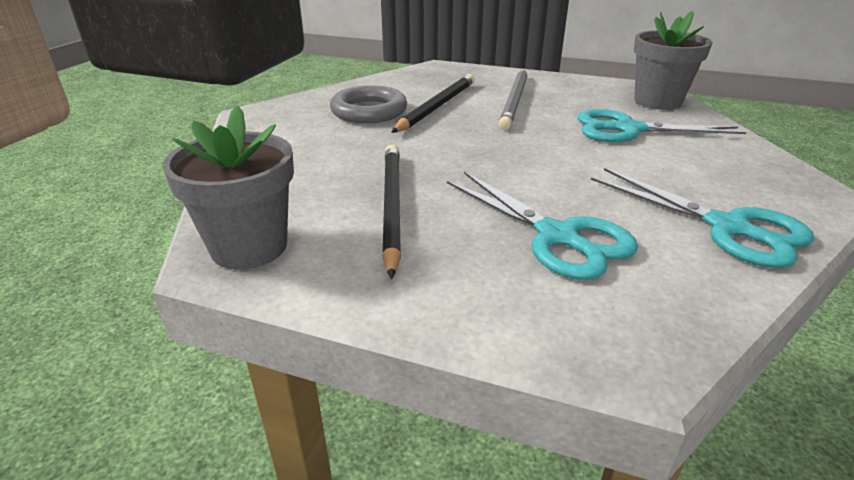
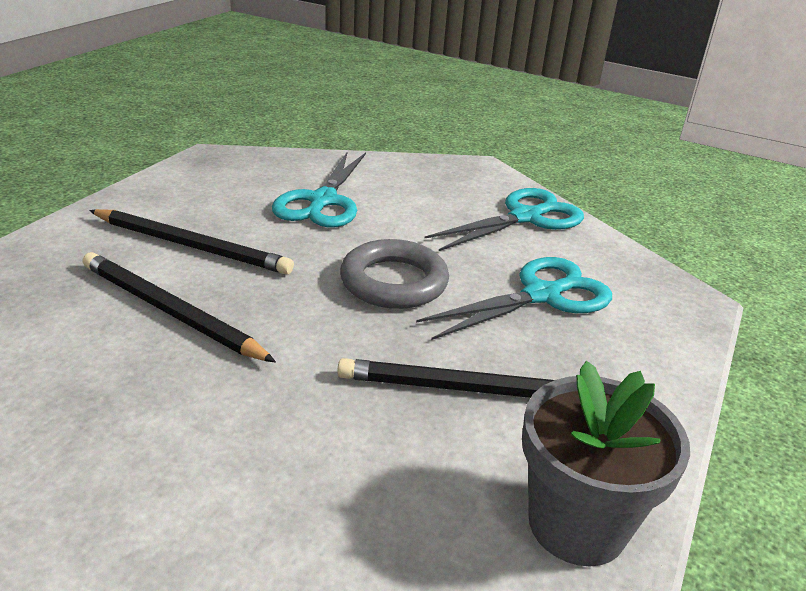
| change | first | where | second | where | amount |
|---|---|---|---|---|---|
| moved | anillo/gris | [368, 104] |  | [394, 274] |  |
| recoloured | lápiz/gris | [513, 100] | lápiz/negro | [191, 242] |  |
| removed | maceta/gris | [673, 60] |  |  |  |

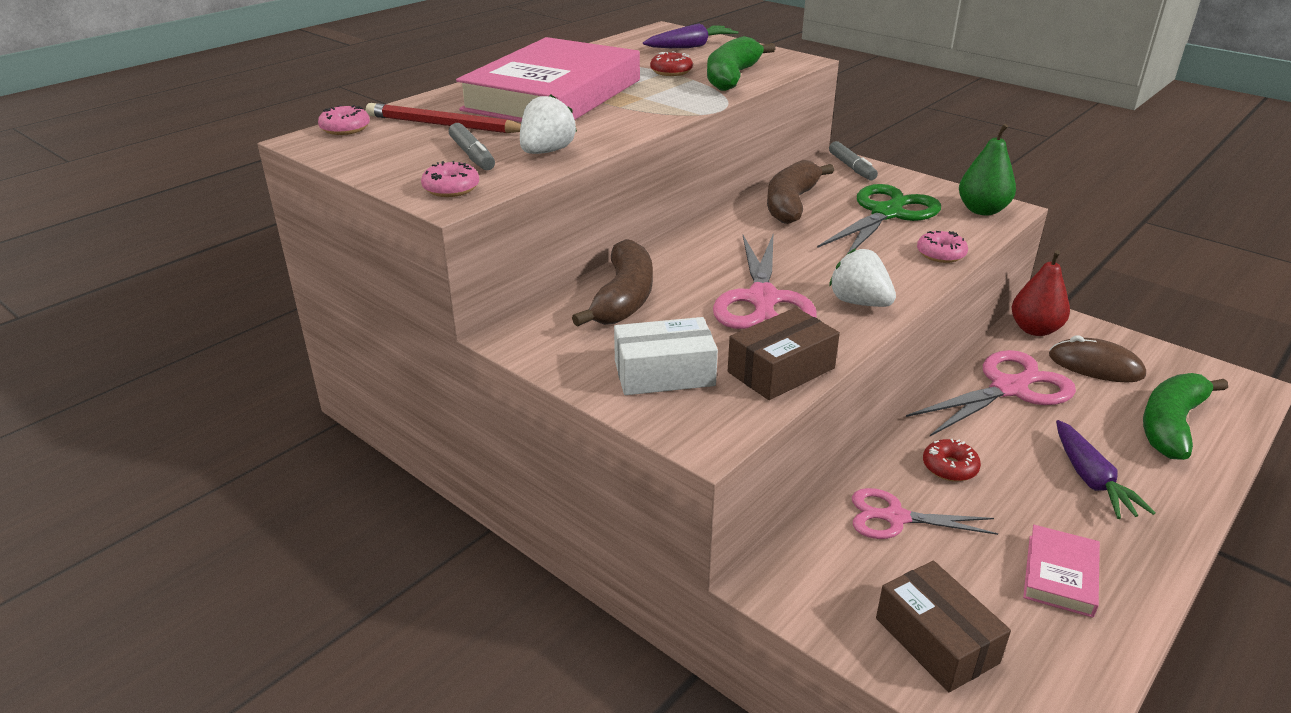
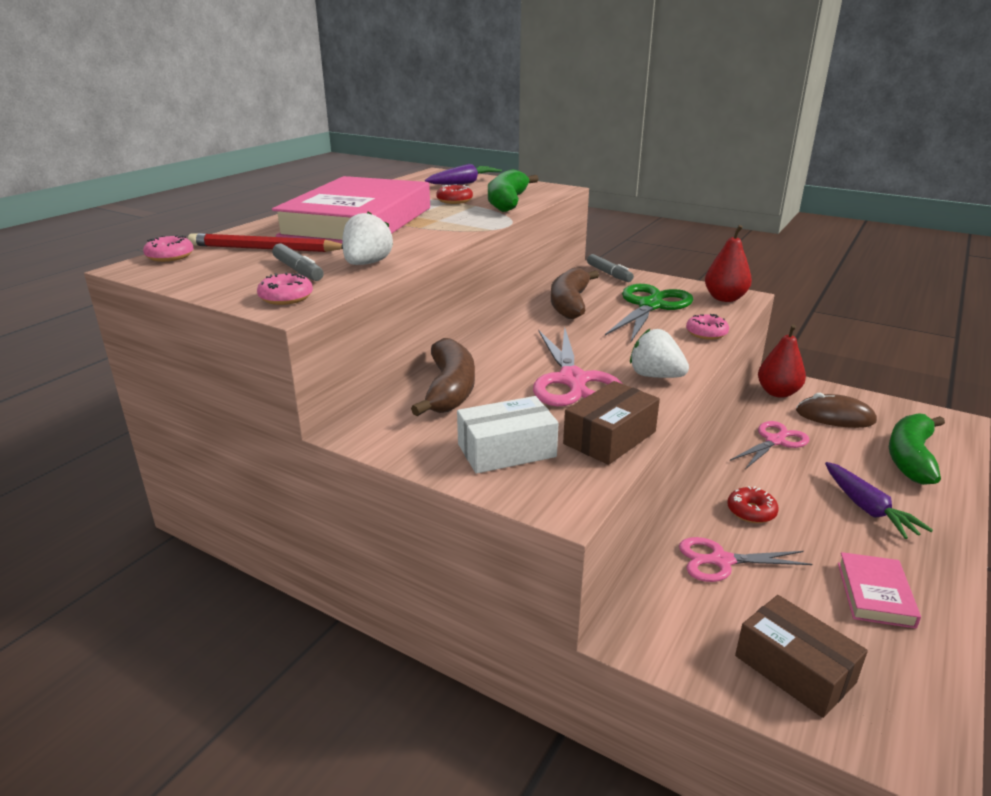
| change | first | where | second | where | amount |
|---|---|---|---|---|---|
| resized | tijeras/rosa | [991, 393] |  | [770, 445] | x0.64 |
| recoloured | pera/verde | [987, 169] | pera/rojo | [728, 263] |  |

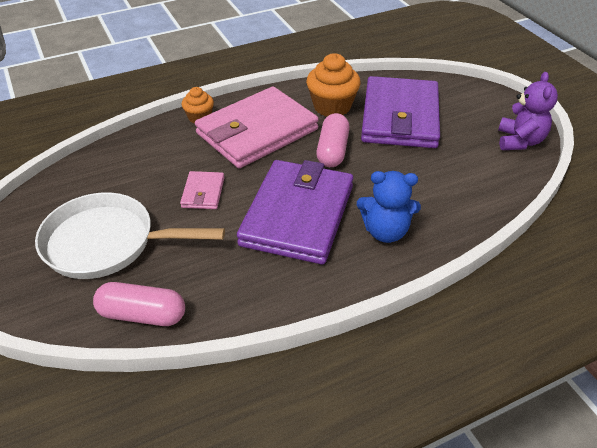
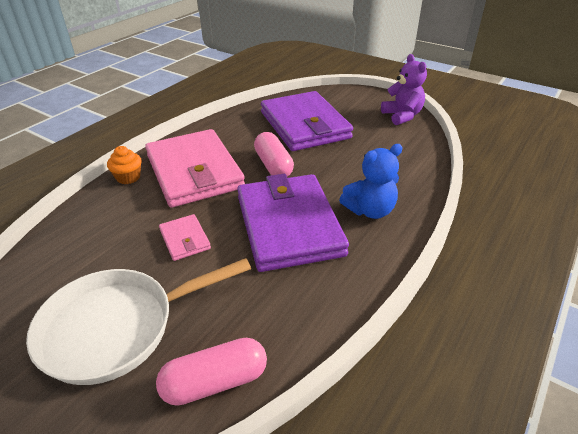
| change | first | where | second | where | amount |
|---|---|---|---|---|---|
| turned | cartera/rosa | [257, 127] |  | [195, 168] | 45 degrees counterclockwise |
| removed | magdalena/naranja | [333, 84] |  |  |  |

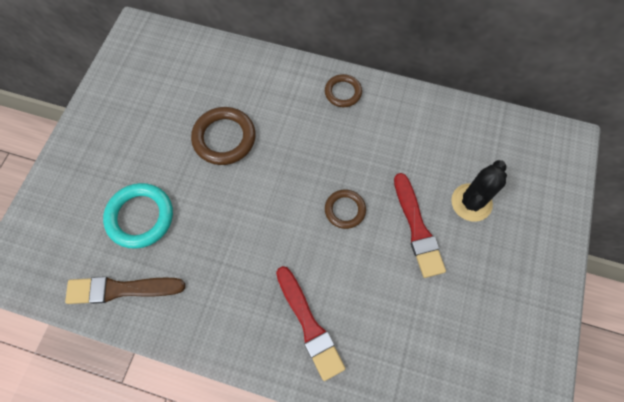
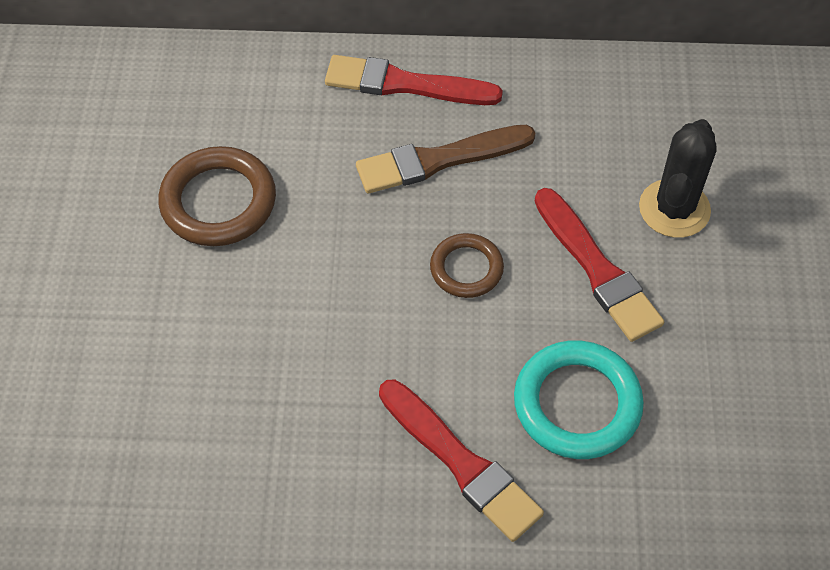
| change | first | where | second | where | amount |
|---|---|---|---|---|---|
| moved | pincel/marrón | [125, 290] |  | [446, 159] |  |
| moved | anillo/turquesa | [138, 216] |  | [579, 399] |  |
| replaced | anillo/marrón | [343, 90] | pincel/rojo | [414, 80] |  |

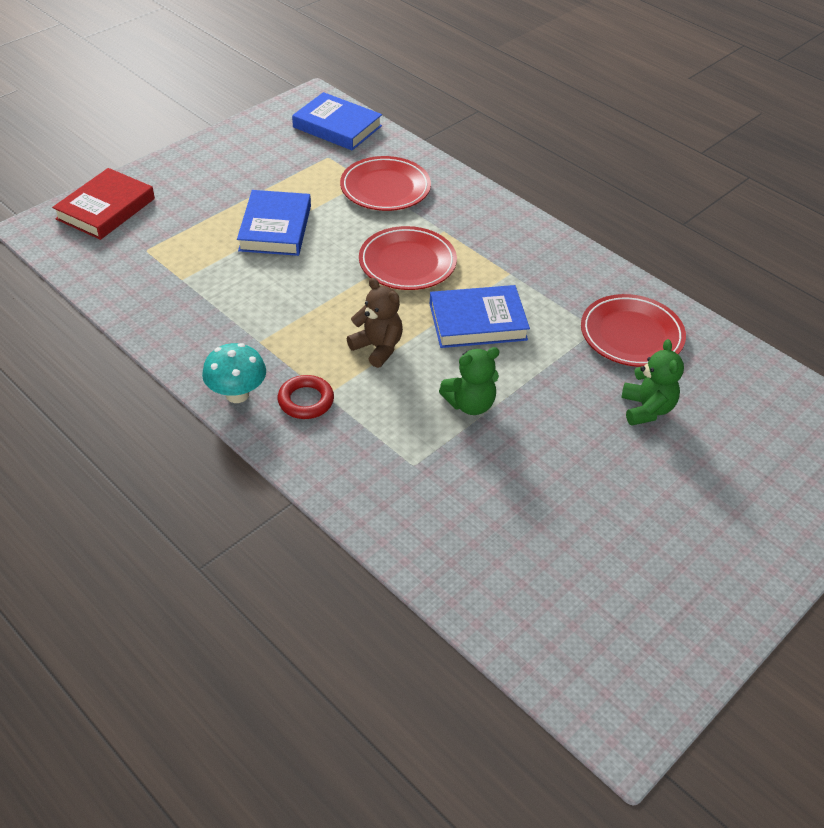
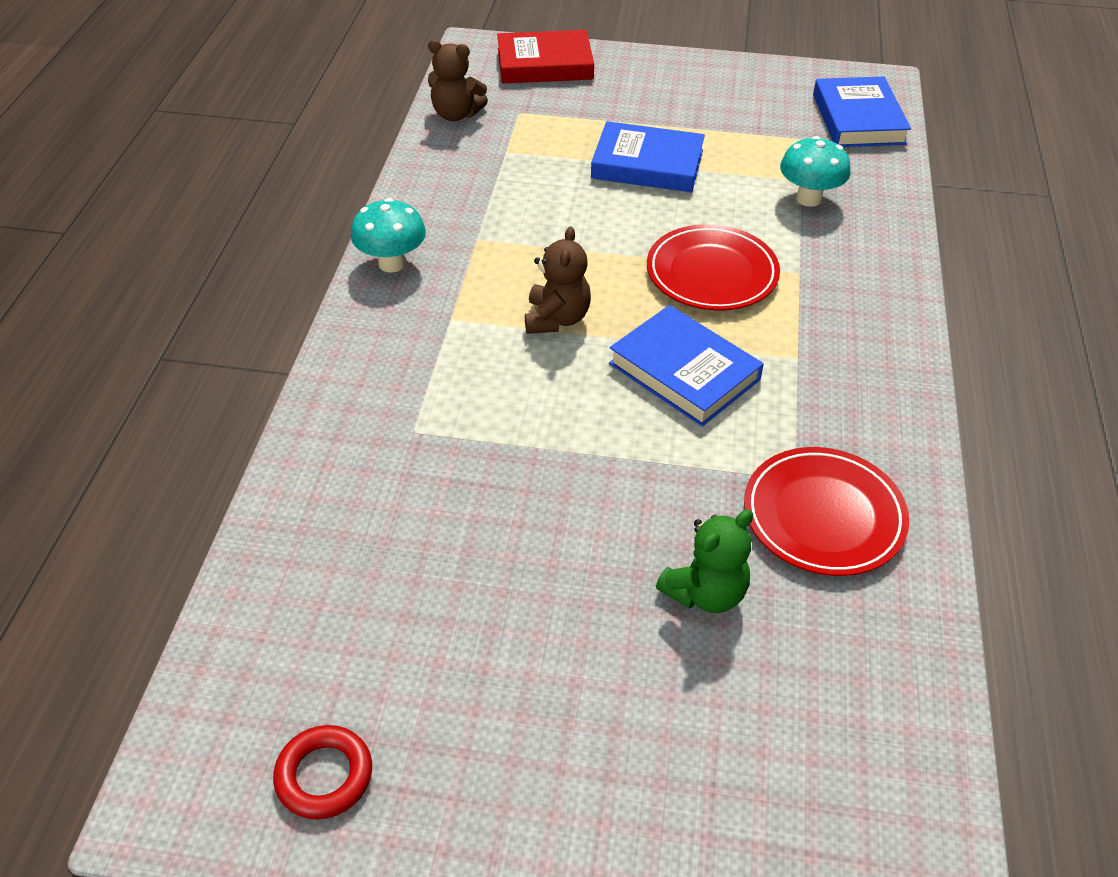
| change | first | where | second | where | amount |
|---|---|---|---|---|---|
| turned | libro/azul | [274, 223] |  | [648, 156] | 45 degrees clockwise |
| moved | anillo/rojo | [306, 397] |  | [322, 772] |  |
| replaced | plato/rojo | [385, 183] | seta/turquesa | [815, 171] |  |
| removed | osito/verde | [469, 381] |  |  |  |
| added |  |  | osito/marrón | [458, 80] |  |

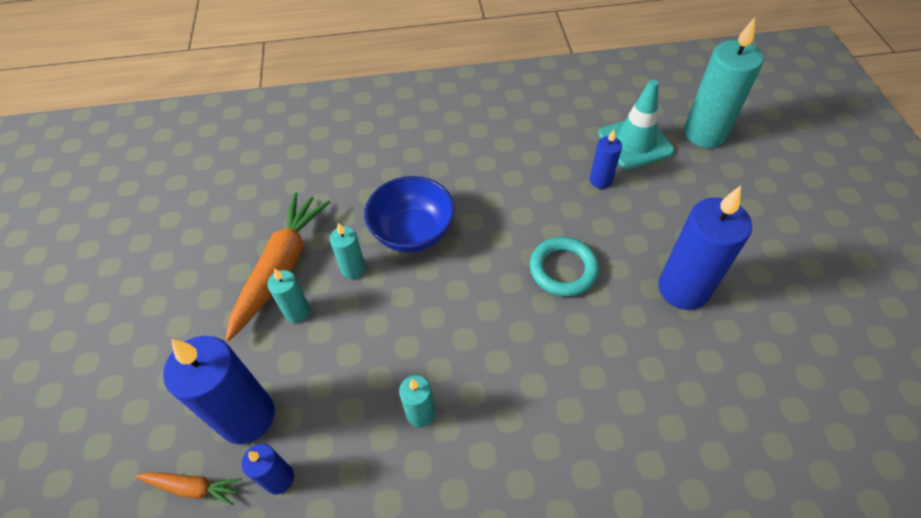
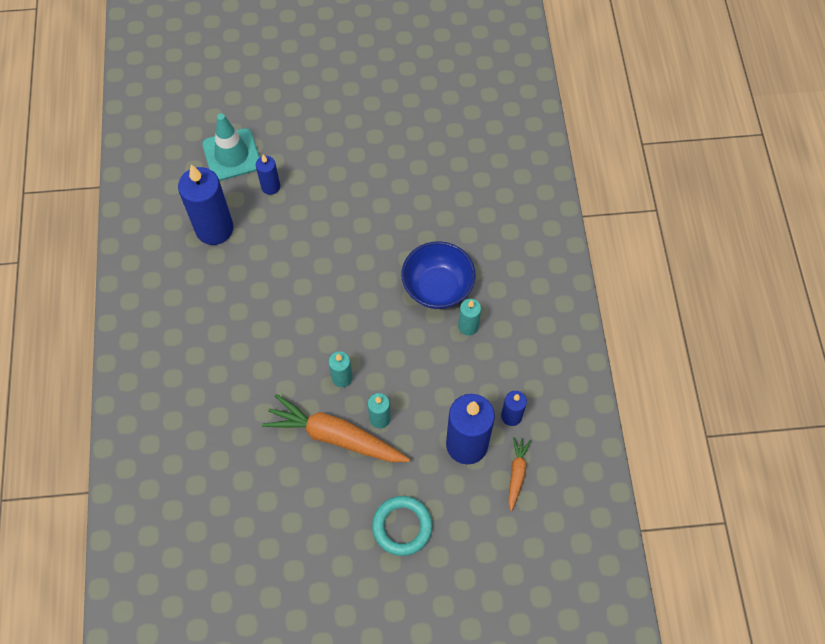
| change | first | where | second | where | amount |
|---|---|---|---|---|---|
| moved | cuenco/azul | [409, 214] |  | [438, 275] |  |
| moved | anillo/turquesa | [564, 267] |  | [402, 526] |  |
| moved | vela/azul | [705, 248] |  | [205, 205] |  |
| removed | vela/turquesa | [724, 82] |  |  |  |

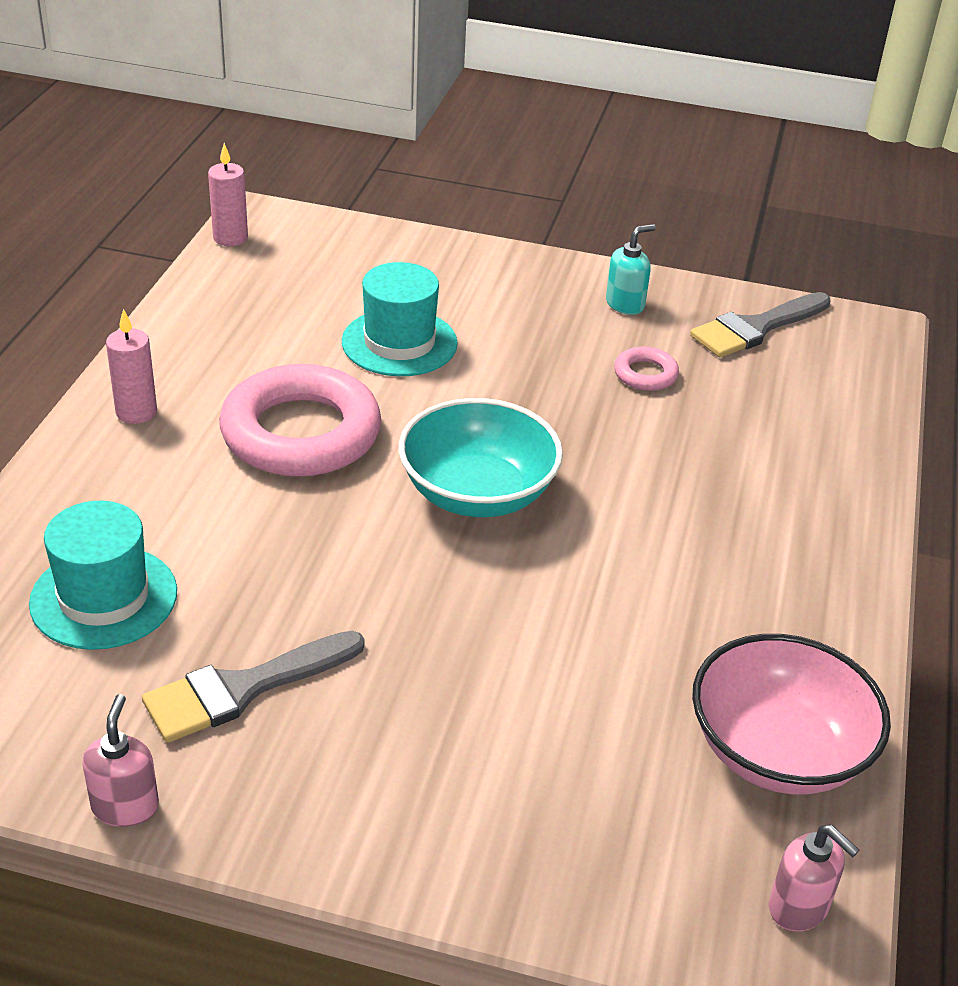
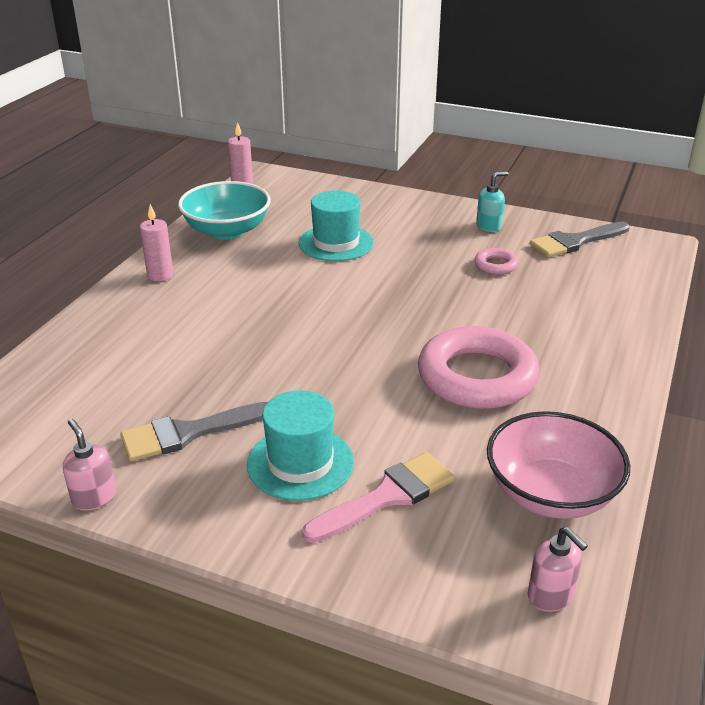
| change | first | where | second | where | amount |
|---|---|---|---|---|---|
| moved | sombrero/turquesa | [103, 575] |  | [300, 446] |  |
| turned | dispensador de jabón/rosa | [120, 760] |  | [89, 465] | 45 degrees counterclockwise |
| moved | anillo/rosa | [300, 420] |  | [478, 367] |  |
| moved | cuenco/turquesa | [481, 457] |  | [224, 210] |  |
| added |  |  | pincel/rosa | [378, 497] |  |

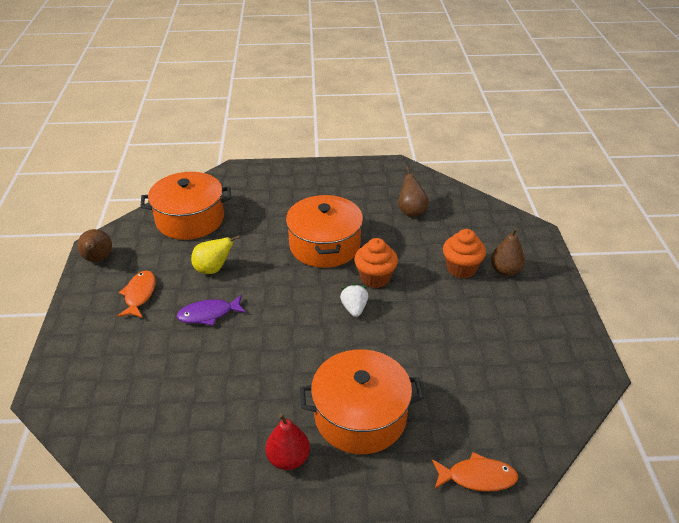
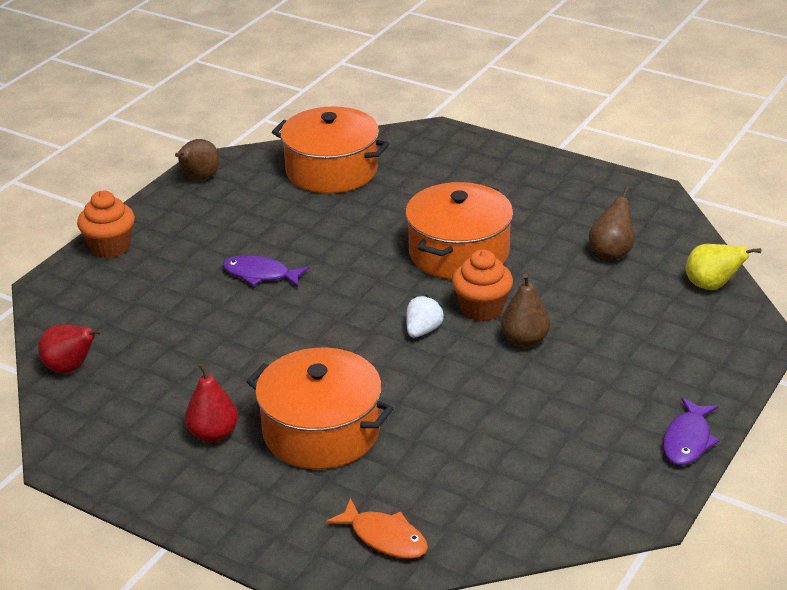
| change | first | where | second | where | amount |
|---|---|---|---|---|---|
| removed | pez/naranja | [136, 294] |  |  |  |
| moved | pera/amarillo | [215, 254] |  | [723, 267] |  |
| moved | magdalena/naranja | [464, 253] |  | [106, 224] |  |
| moved | pera/marrón | [508, 252] |  | [525, 310] |  |
| added |  |  | pera/rojo | [70, 348] |  |
| added |  |  | pez/morado | [691, 431] |  |

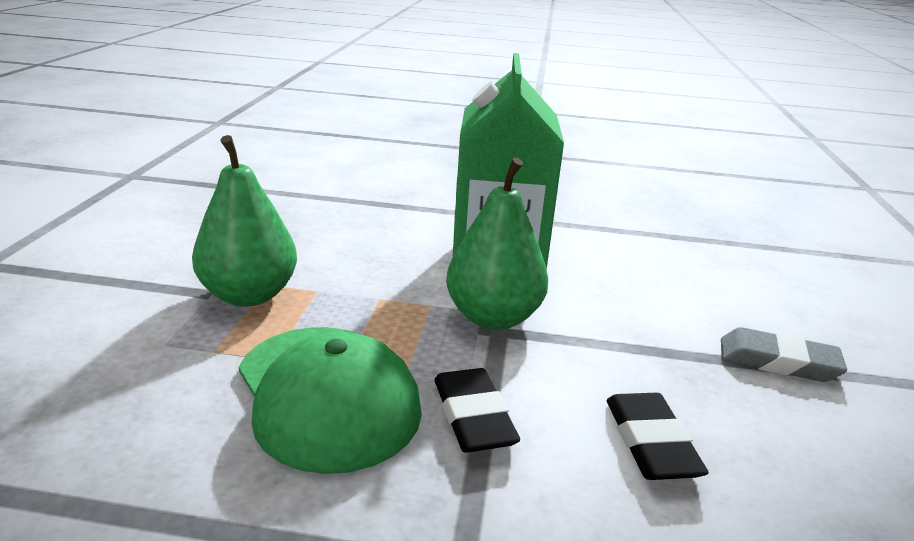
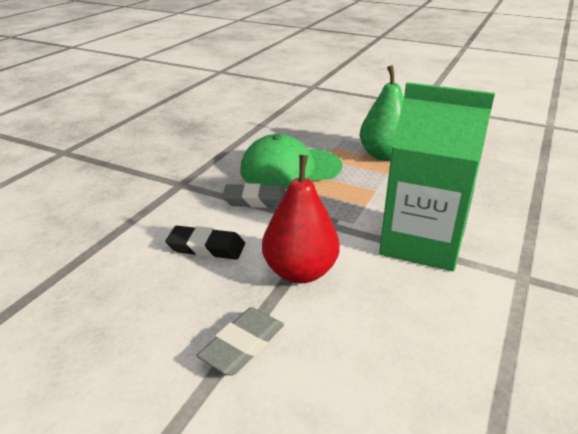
| change | first | where | second | where | amount |
|---|---|---|---|---|---|
| recoloured | goma de borrar/negro | [477, 410] | goma de borrar/gris | [254, 195] |  |
| removed | pera/verde | [497, 244] |  |  |  |
| added |  |  | pera/rojo | [301, 219] |  |

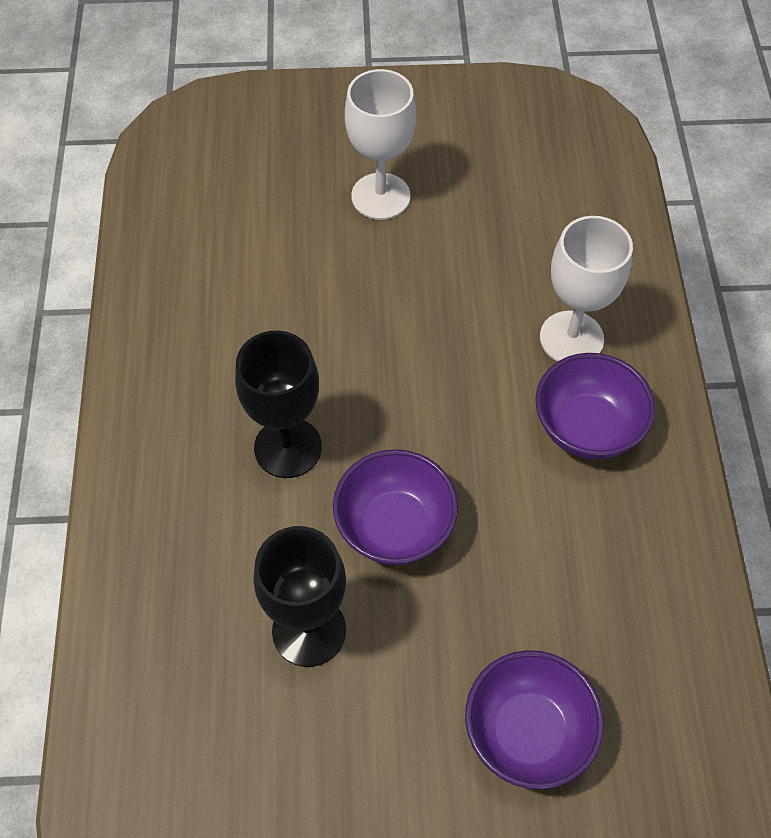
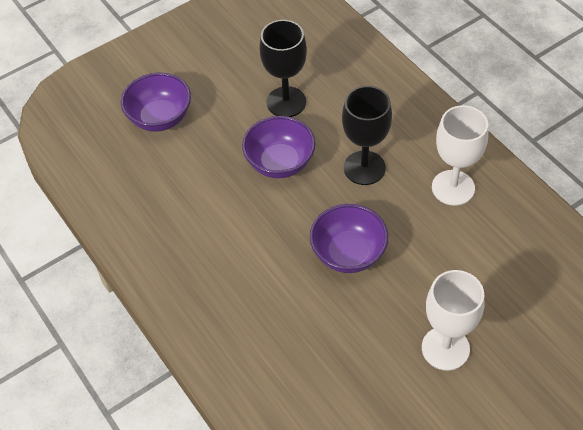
| change | first | where | second | where | amount |
|---|---|---|---|---|---|
| moved | cuenco/morado | [595, 406] |  | [349, 238] |  |
| moved | copa/blanco | [586, 289] |  | [460, 155] |  |

